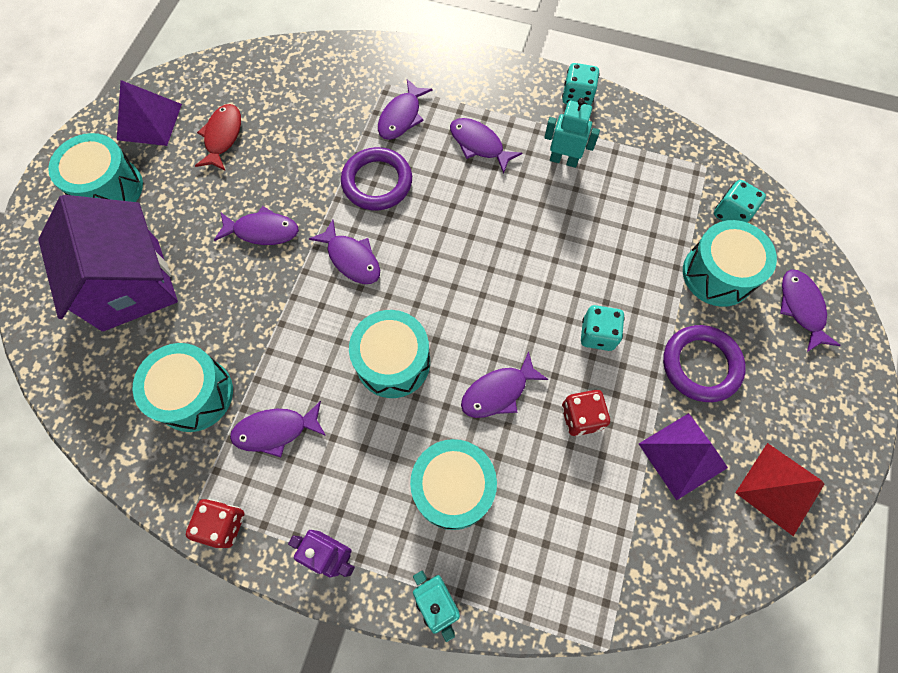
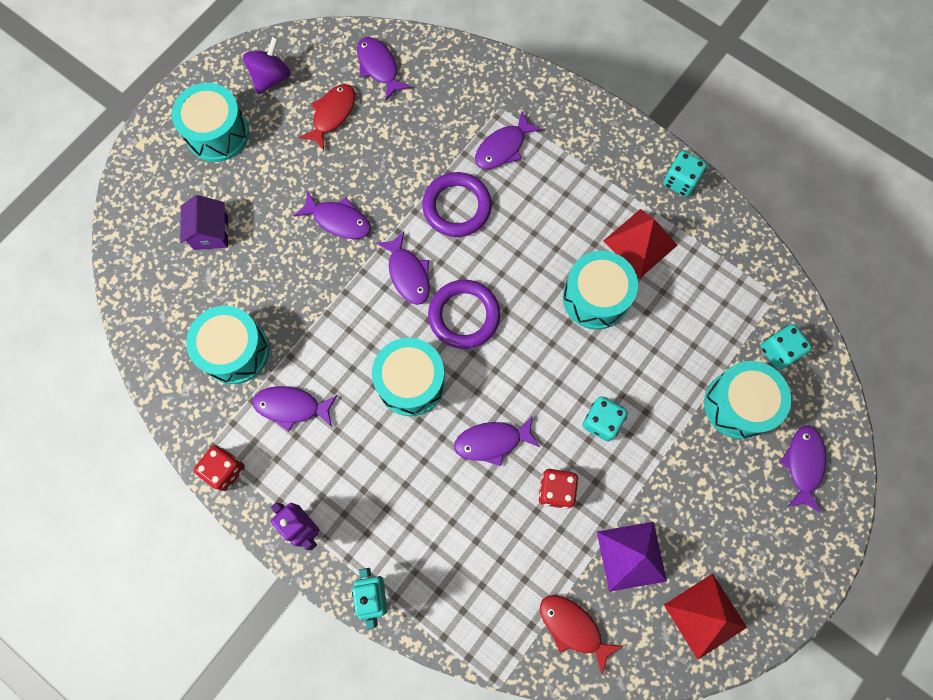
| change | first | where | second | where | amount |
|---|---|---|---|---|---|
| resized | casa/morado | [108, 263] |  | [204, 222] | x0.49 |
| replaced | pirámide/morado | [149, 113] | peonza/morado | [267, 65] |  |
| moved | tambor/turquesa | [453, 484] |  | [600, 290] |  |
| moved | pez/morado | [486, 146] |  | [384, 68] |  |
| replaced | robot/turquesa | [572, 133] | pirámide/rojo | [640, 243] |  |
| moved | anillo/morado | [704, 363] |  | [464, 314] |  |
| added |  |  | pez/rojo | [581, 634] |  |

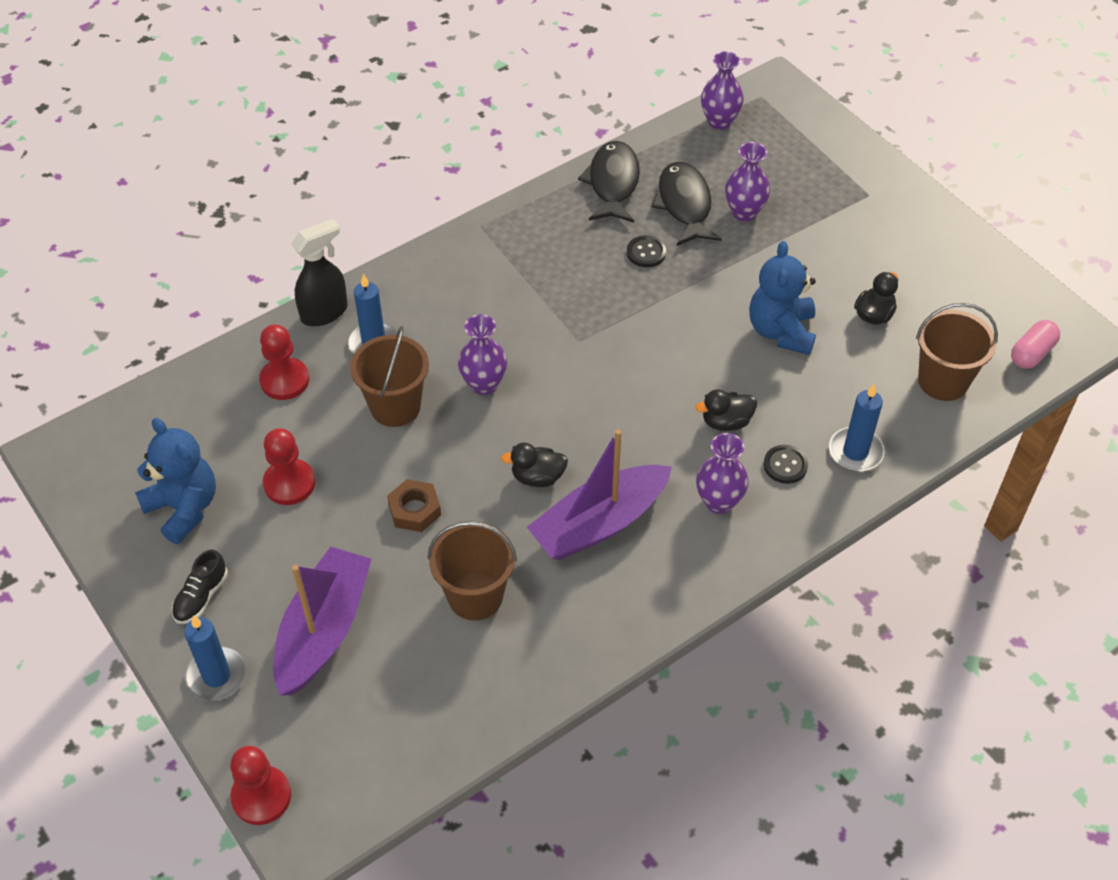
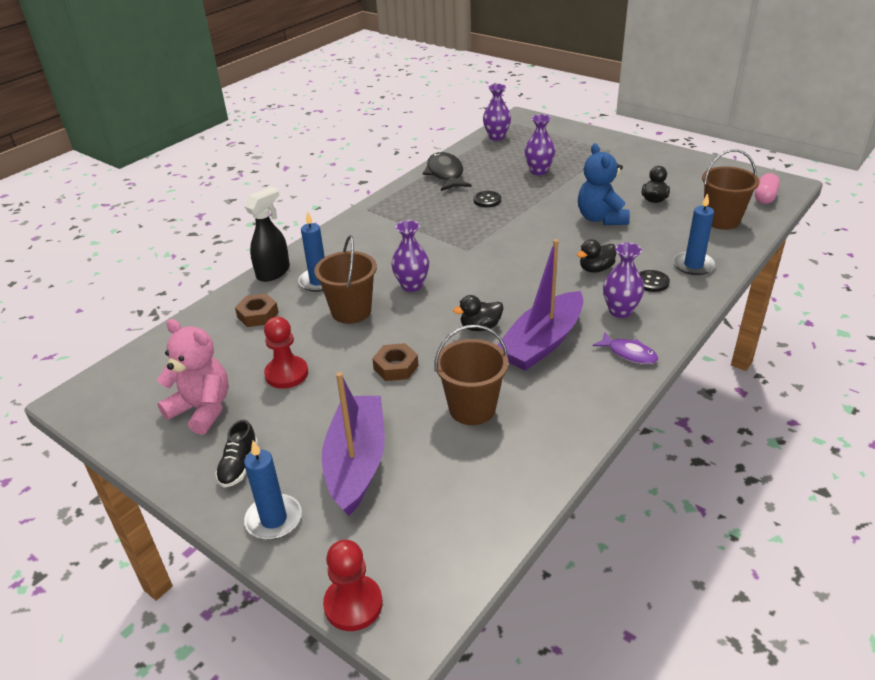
| change | first | where | second | where | amount |
|---|---|---|---|---|---|
| recoloured | osito/azul | [175, 481] | osito/rosa | [193, 377] |  |
| replaced | peón/rojo | [284, 362] | tuerca/marrón | [257, 310] |  |
| removed | pez/negro | [686, 204] |  |  |  |
| added |  |  | pez/morado | [625, 348] |  |

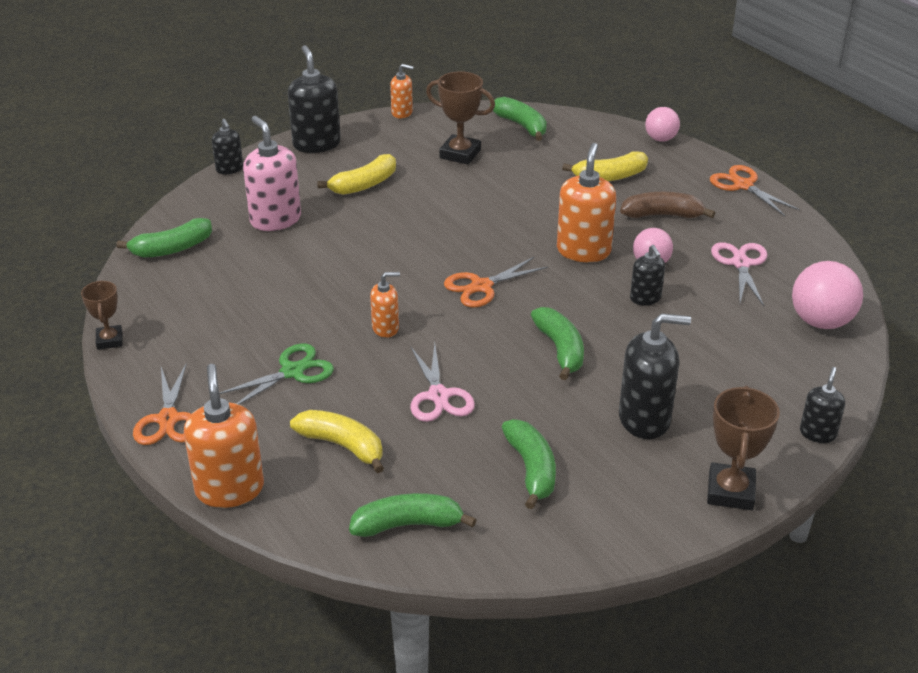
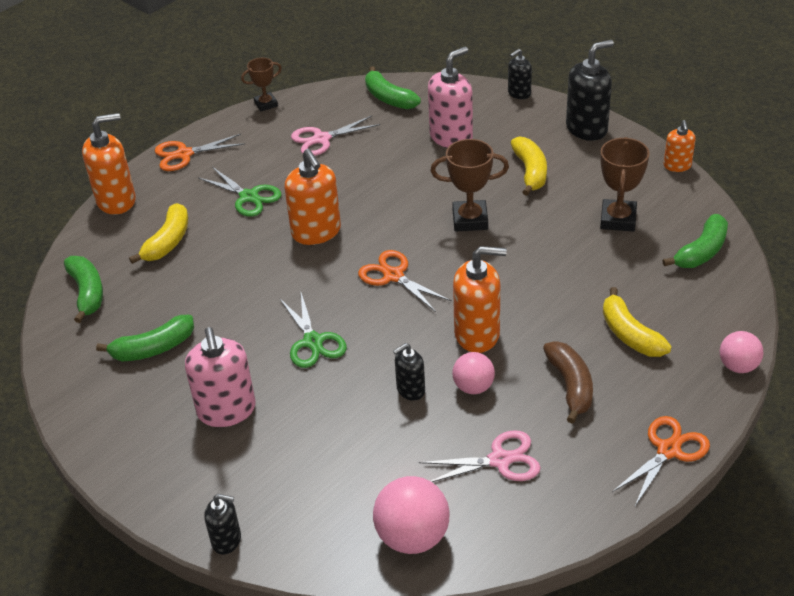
| change | first | where | second | where | amount |
|---|---|---|---|---|---|
| turned | plátano/amarillo | [356, 174] |  | [529, 166] | 135 degrees counterclockwise |
| resized | dispensador de jabón/naranja | [385, 305] |  | [313, 197] | x1.78 |
| moved | tijeras/rosa | [442, 383] |  | [335, 136] |  |
| replaced | plátano/verde | [557, 343] | tijeras/verde | [313, 330] |  |
| recoloured | dispensador de jabón/negro | [655, 376] | dispensador de jabón/rosa | [220, 377] |  |
| moved | trofeo/marrón | [743, 448] |  | [469, 185] |  |

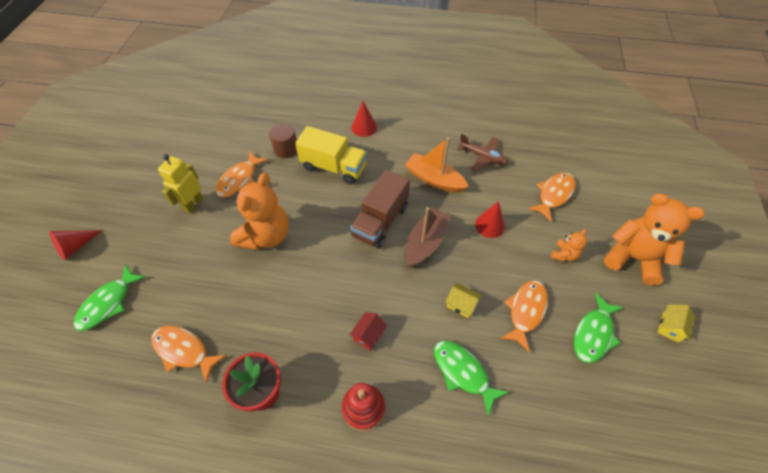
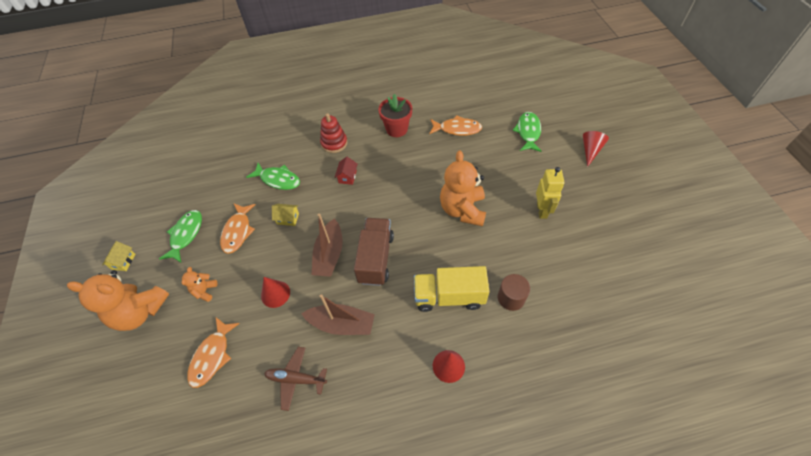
| change | first | where | second | where | amount |
|---|---|---|---|---|---|
| removed | pez/naranja | [241, 174] |  |  |  |
| recoloured | barco/naranja | [436, 165] | barco/marrón | [338, 314] |  |

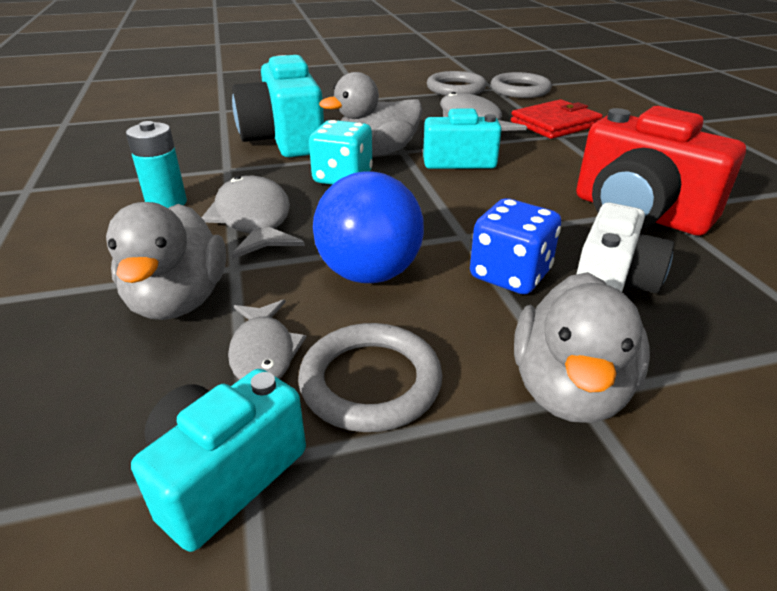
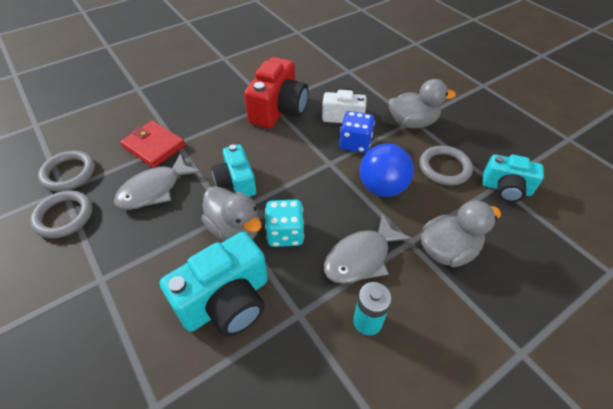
| change | first | where | second | where | amount |
|---|---|---|---|---|---|
| removed | pez/gris | [267, 339] |  |  |  |

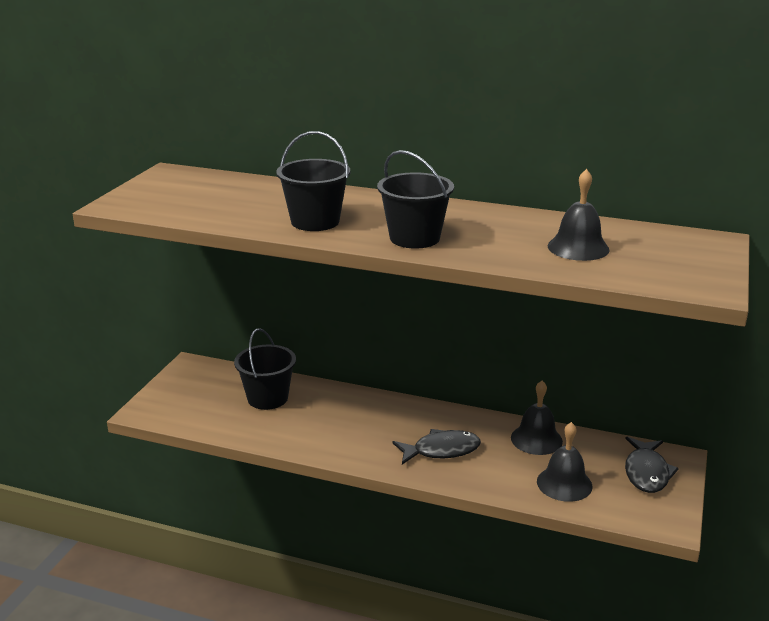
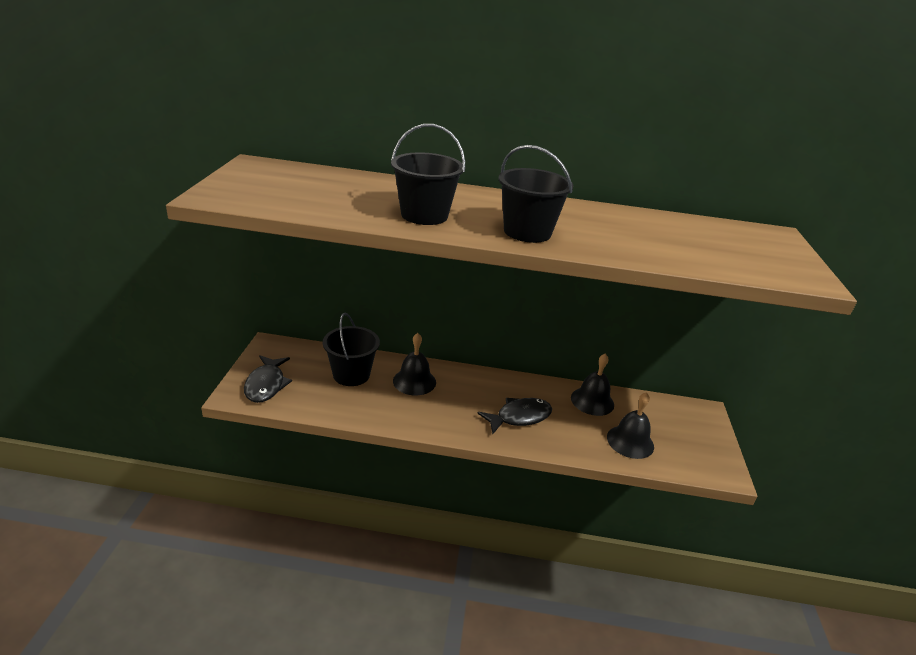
| change | first | where | second | where | amount |
|---|---|---|---|---|---|
| moved | campana/negro | [578, 215] |  | [414, 364] |  |
| moved | pez/negro | [652, 465] |  | [268, 379] |  |

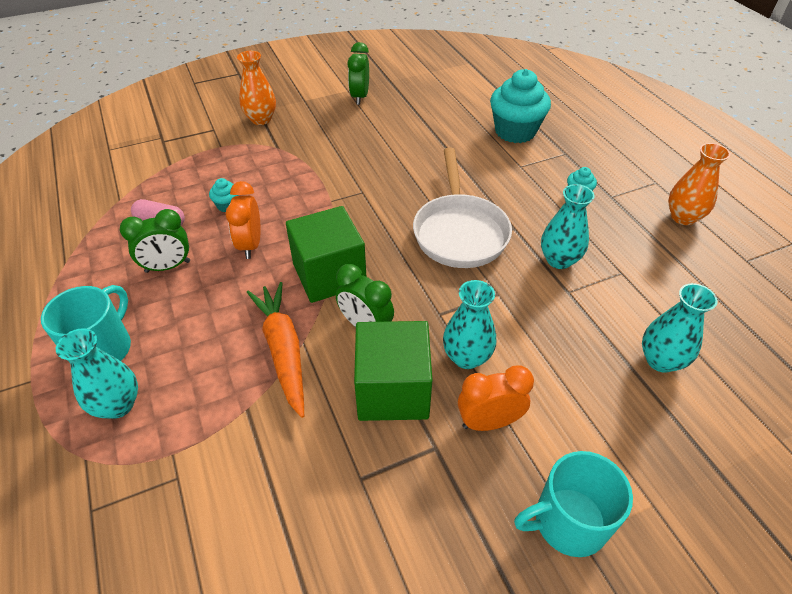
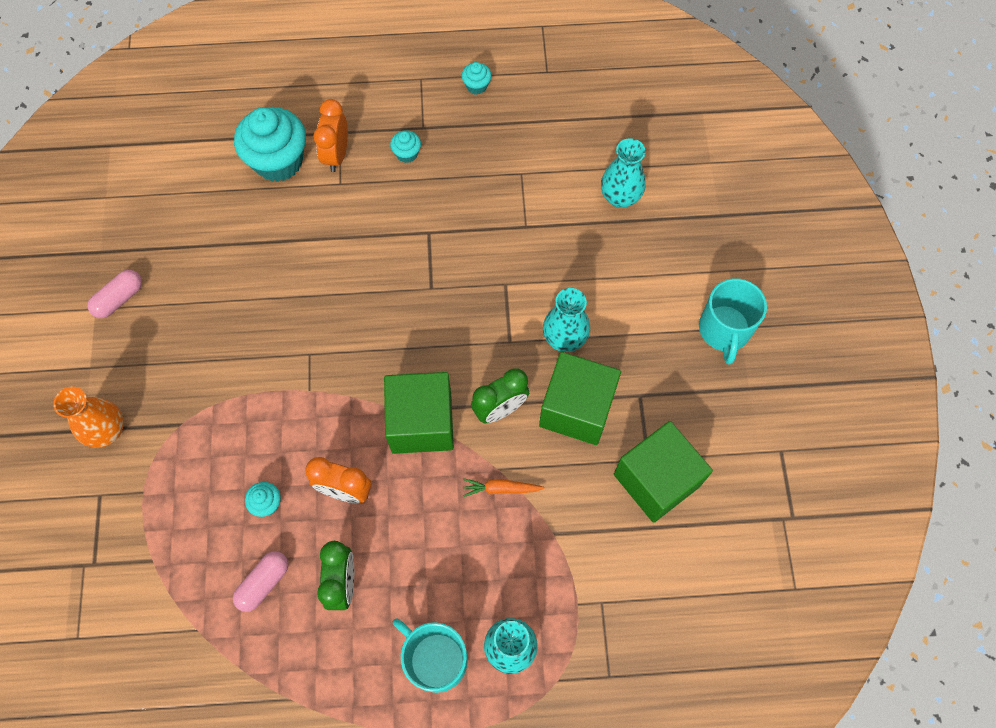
| change | first | where | second | where | amount |
|---|---|---|---|---|---|
| resized | zanahoria/naranja | [275, 350] |  | [504, 487] | x0.51 |
| replaced | despertador/verde | [358, 73] | cápsula/rosa | [115, 294] |  |
| removed | sartén/blanco | [462, 207] |  |  |  |
| moved | despertador/naranja | [496, 398] |  | [330, 135] |  |
| removed | florero/turquesa | [568, 226] |  |  |  |
| replaced | florero/naranja | [699, 184] | magdalena/turquesa | [476, 78] |  |
| added |  |  | cubo/verde | [663, 472] |  |

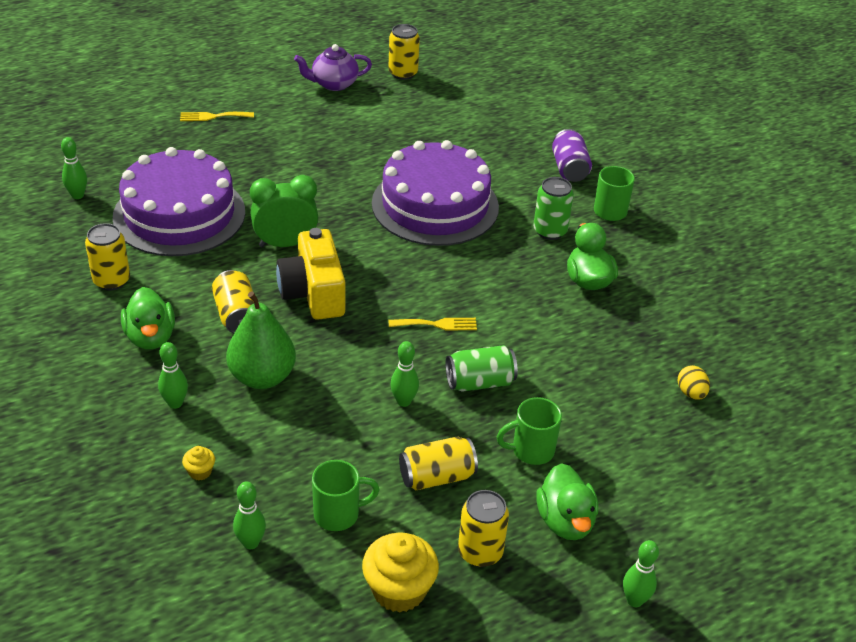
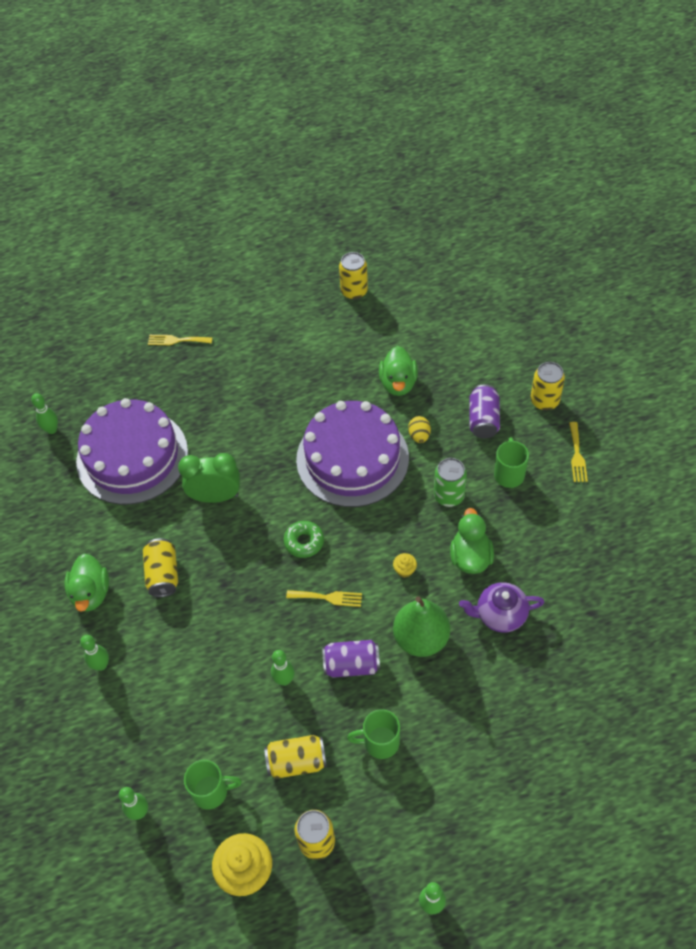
| change | first | where | second | where | amount |
|---|---|---|---|---|---|
| moved | lata/amarillo | [107, 257] |  | [547, 386] |  |
| moved | magdalena/amarillo | [198, 463] |  | [405, 565] |  |
| moved | pera/verde | [261, 340] |  | [421, 626] |  |
| removed | cámara/amarillo | [310, 274] |  |  |  |
| moved | tetera/morado | [333, 67] |  | [501, 607] |  |
| recoloured | lata/verde | [482, 368] | lata/morado | [351, 659] |  |
| moved | pato/verde | [567, 501] |  | [398, 371] |  |
| moved | huevo/amarillo | [693, 382] |  | [419, 429] |  |
| added |  |  | rosquilla/verde | [304, 539] |  |
| added |  |  | tenedor/amarillo | [578, 452] |  |

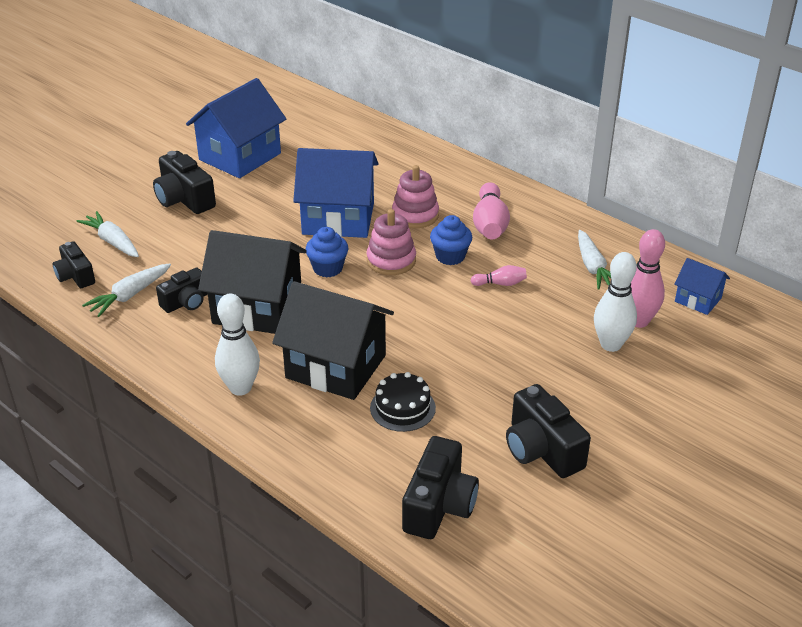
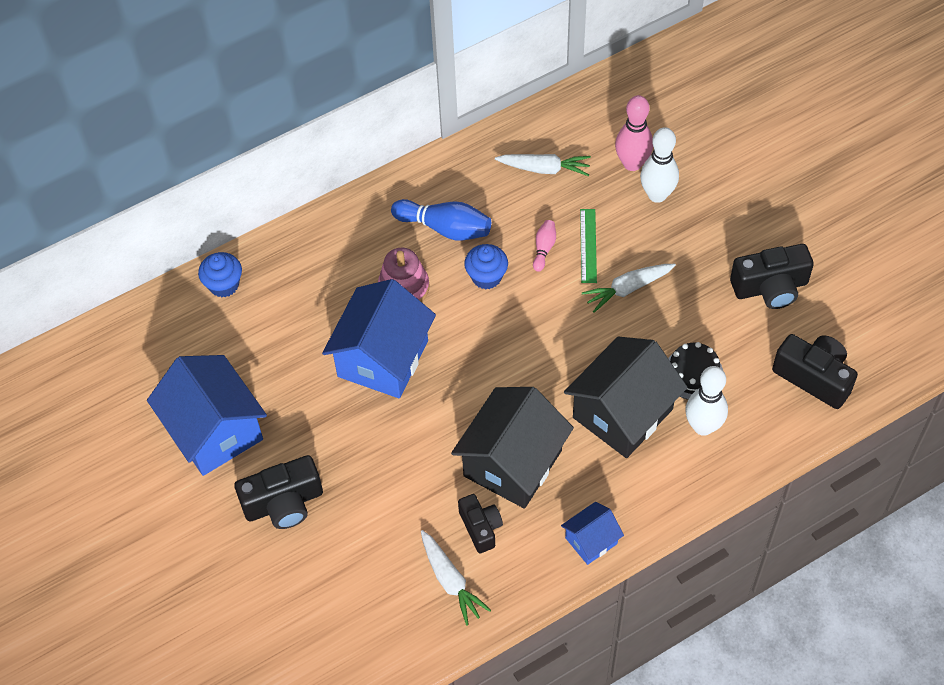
| change | first | where | second | where | amount |
|---|---|---|---|---|---|
| removed | cámara/negro | [74, 264] |  |  |  |
| moved | zanahoria/blanco | [107, 234] |  | [629, 288] |  |
| moved | bolo/blanco | [237, 345] |  | [706, 401] |  |
| moved | magdalena/azul | [326, 252] |  | [220, 274] |  |
| removed | juguete apilable/rosa | [391, 242] |  |  |  |
| recoloured | bolo/rosa | [491, 210] | bolo/azul | [441, 219] |  |
| moved | casa/azul | [702, 286] |  | [592, 533] |  |
| added |  |  | regla/verde | [588, 246] |  |

